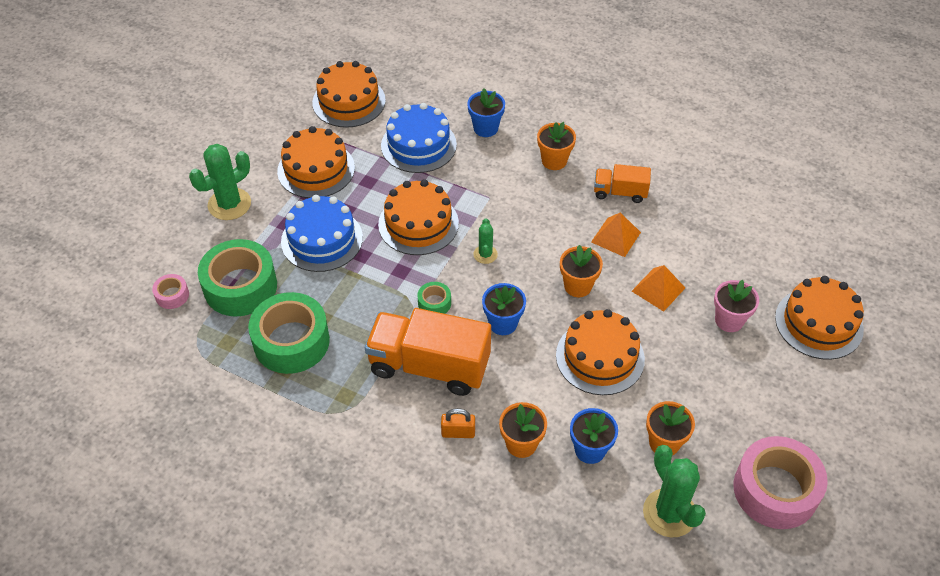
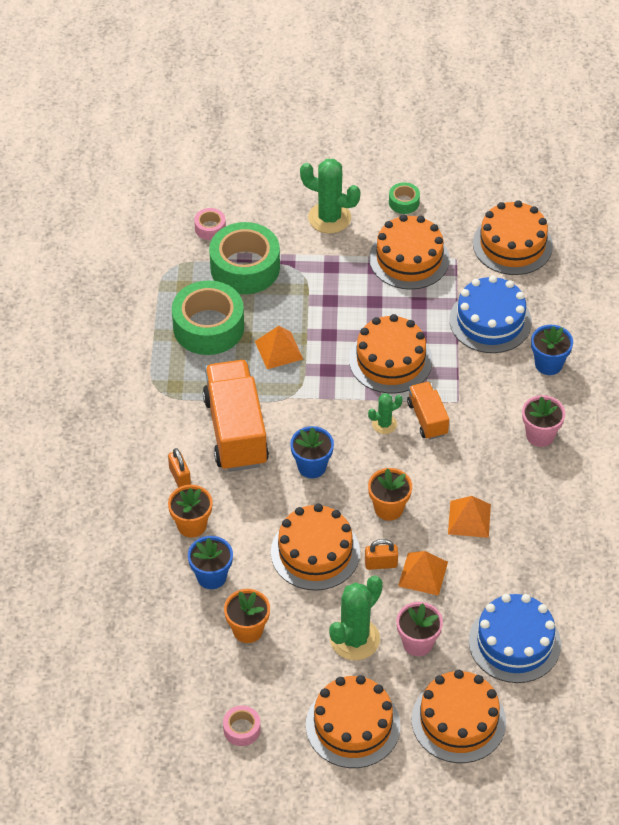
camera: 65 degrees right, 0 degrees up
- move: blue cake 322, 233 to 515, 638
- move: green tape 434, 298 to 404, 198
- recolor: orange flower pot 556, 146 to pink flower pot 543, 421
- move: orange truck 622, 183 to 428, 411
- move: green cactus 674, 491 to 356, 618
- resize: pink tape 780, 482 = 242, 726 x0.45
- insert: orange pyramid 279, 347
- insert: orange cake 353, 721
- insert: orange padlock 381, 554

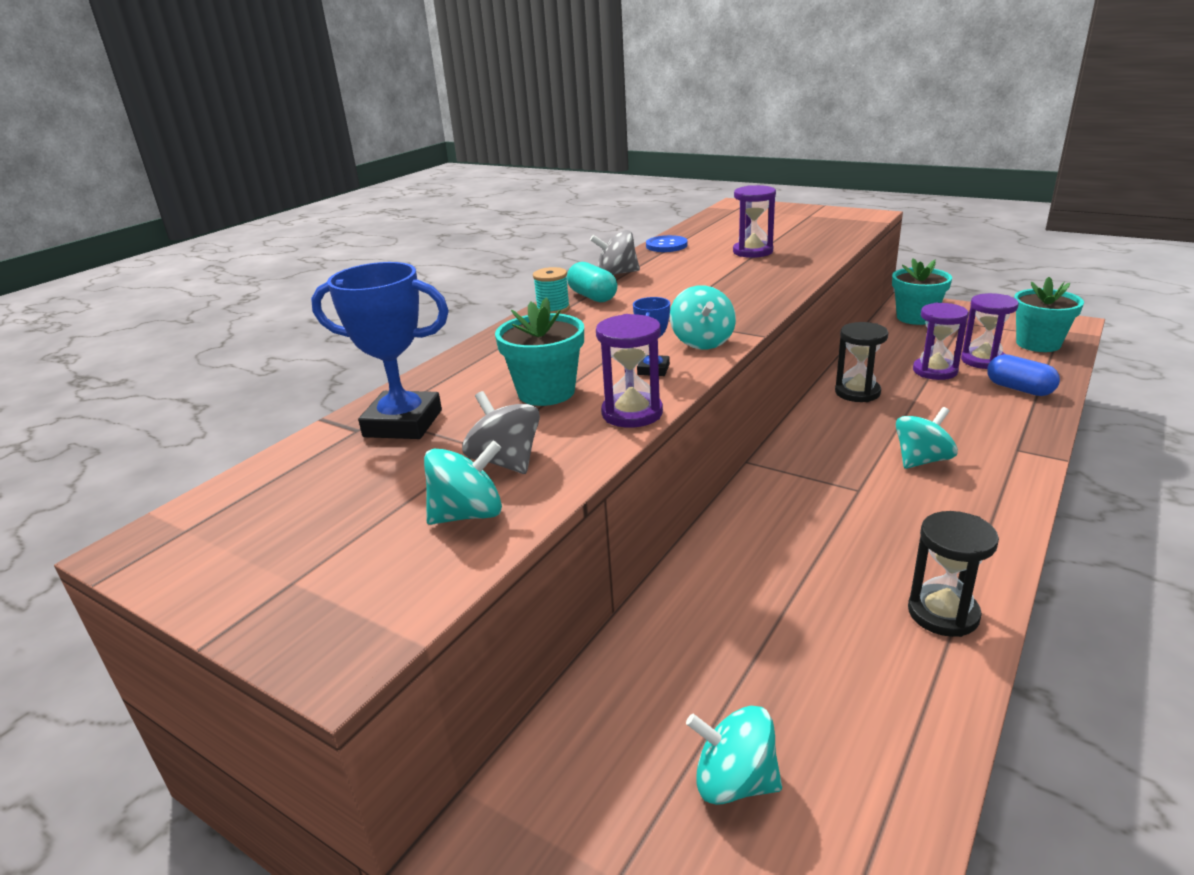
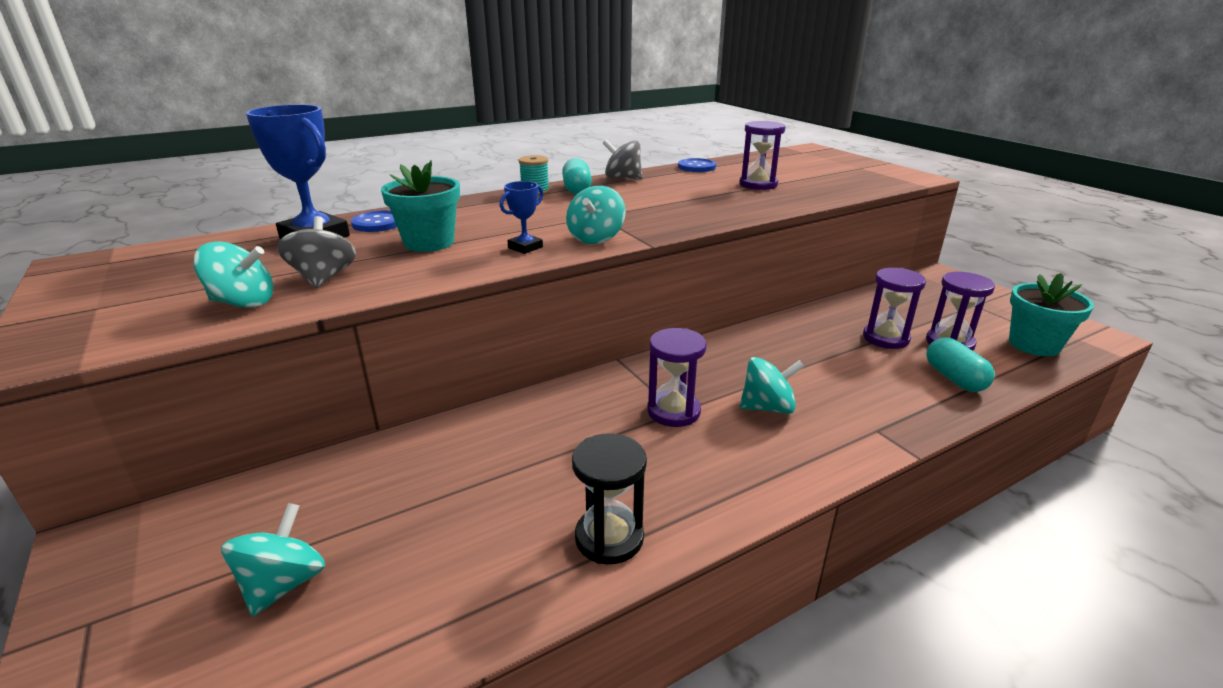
camera: 25 degrees right, 0 degrees up
- move: purple hourglass 629, 371 to 677, 377
- rotate: turquoise spinning top 734, 755 = 273, 560 60 degrees clockwise
- delete: black hourglass 861, 362
- delete: turquoise flower pot 922, 291
- recolor: blue capsule 1023, 375 to turquoise capsule 960, 364
- insert: blue button 374, 221

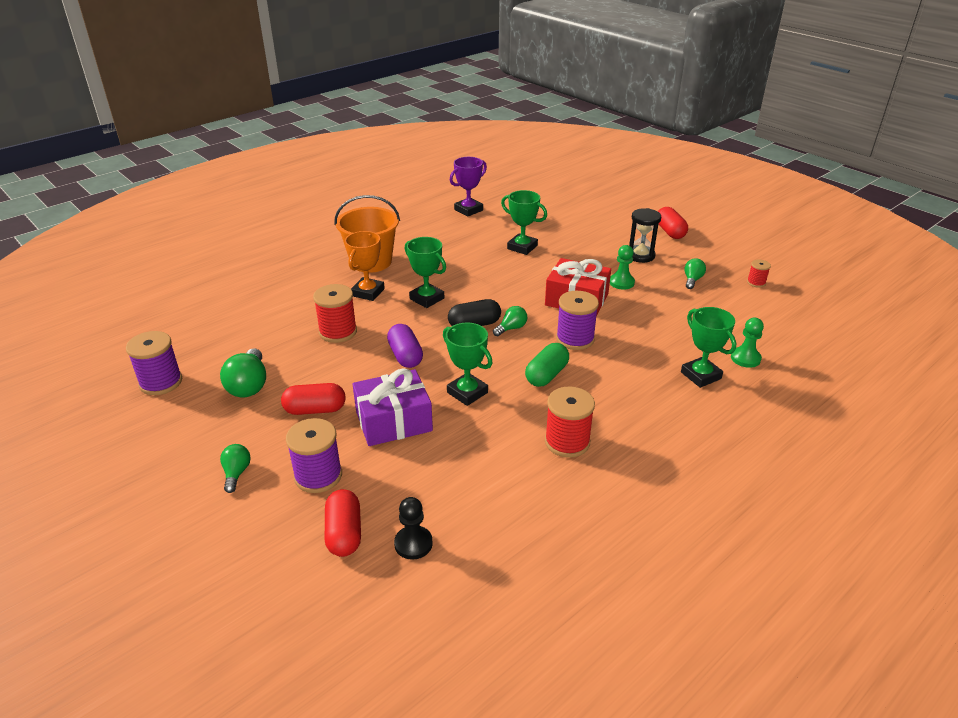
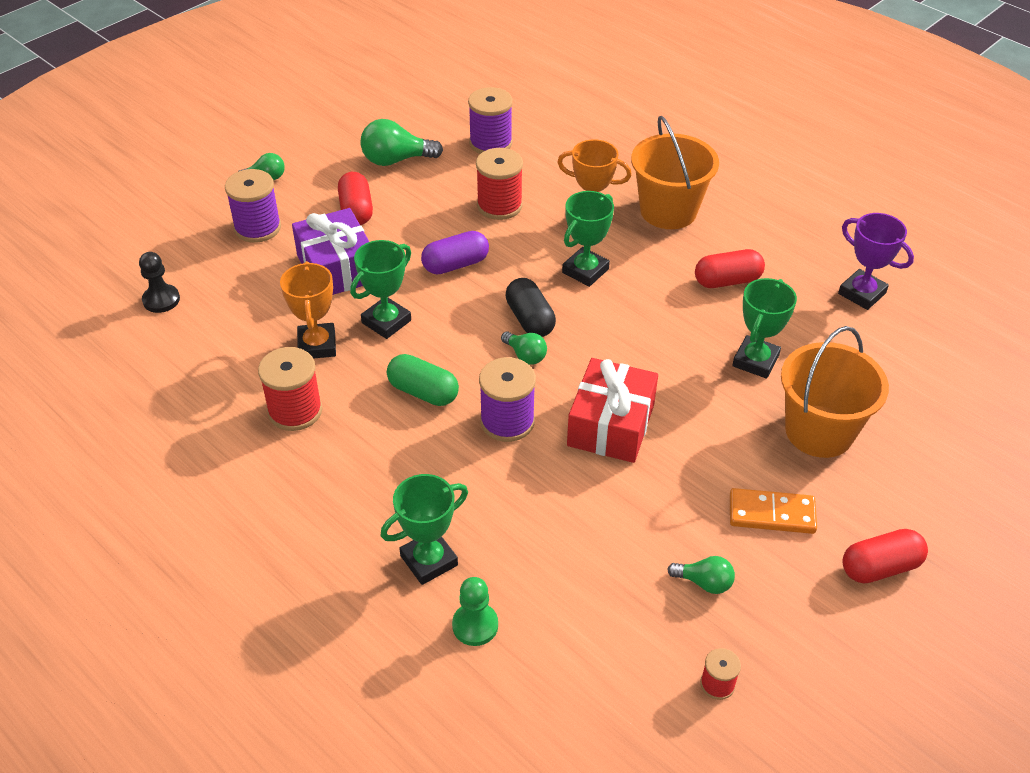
camera: 85 degrees right, 10 degrees up
- move: purple spool 154, 363 to 490, 120
- move: red capsule 343, 523 to 730, 268
- delete: green pawn 622, 267
- replace: black hourglass 645, 235 to orange domino 773, 511
- insert: orange trophy 308, 310
- insert: orange bucket 835, 392

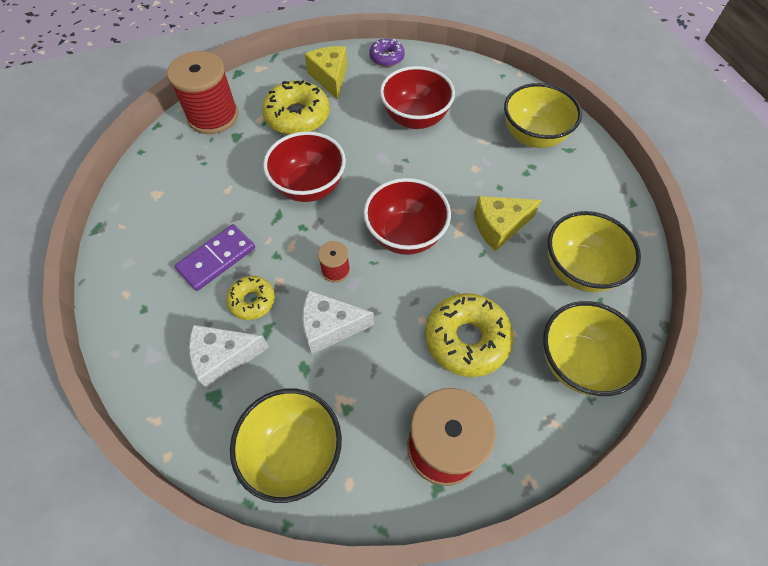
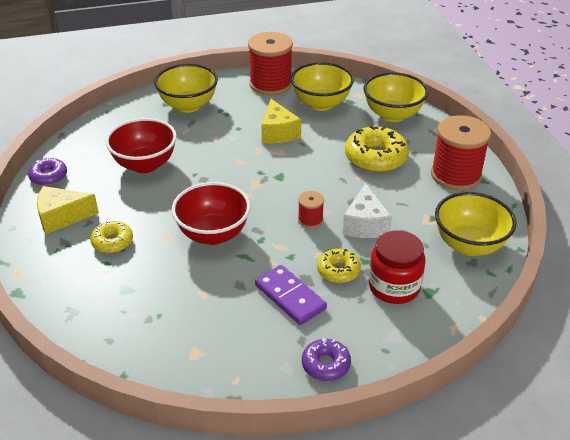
camera: 85 degrees left, 20 degrees down
- move: red spool 202, 92 to 270, 64
- replace: white cheese 229, 357 to red jar 397, 267
- resize: yellow donut 296, 107 = 111, 237 x0.58
- delete: red bowl 407, 216
- insert: purple donut 326, 359

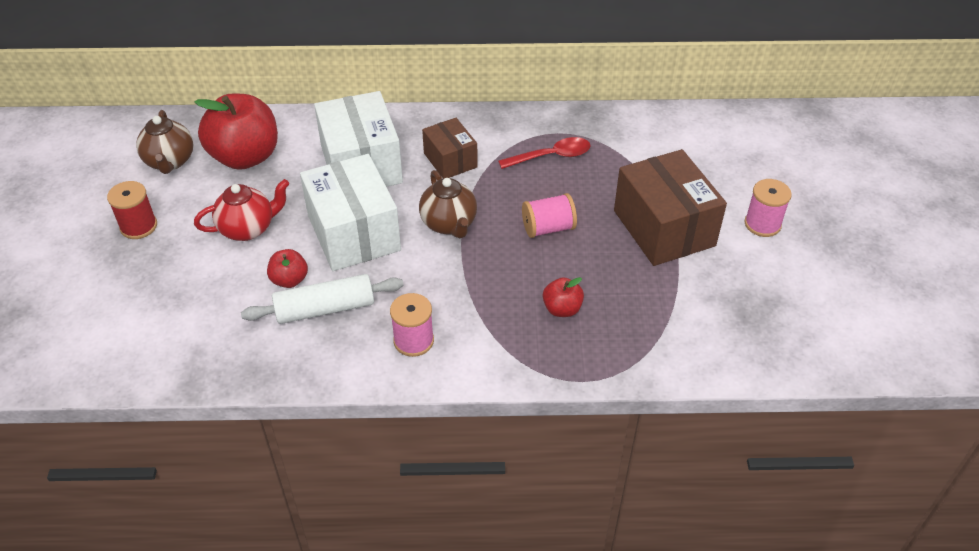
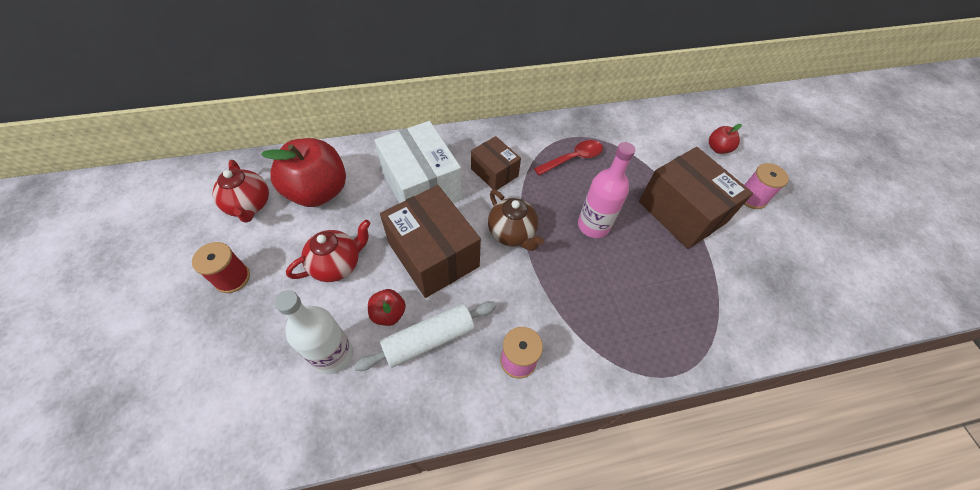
camera: 15 degrees left, 10 degrees up
- recolor: brown teapot 164, 142 to red teapot 241, 191
- recolor: white box 350, 212 to brown box 430, 241
- replace: pink spool 549, 215 to pink bottle 606, 190
- move: red apple 563, 297 to 725, 139
- insert: white bottle 313, 332

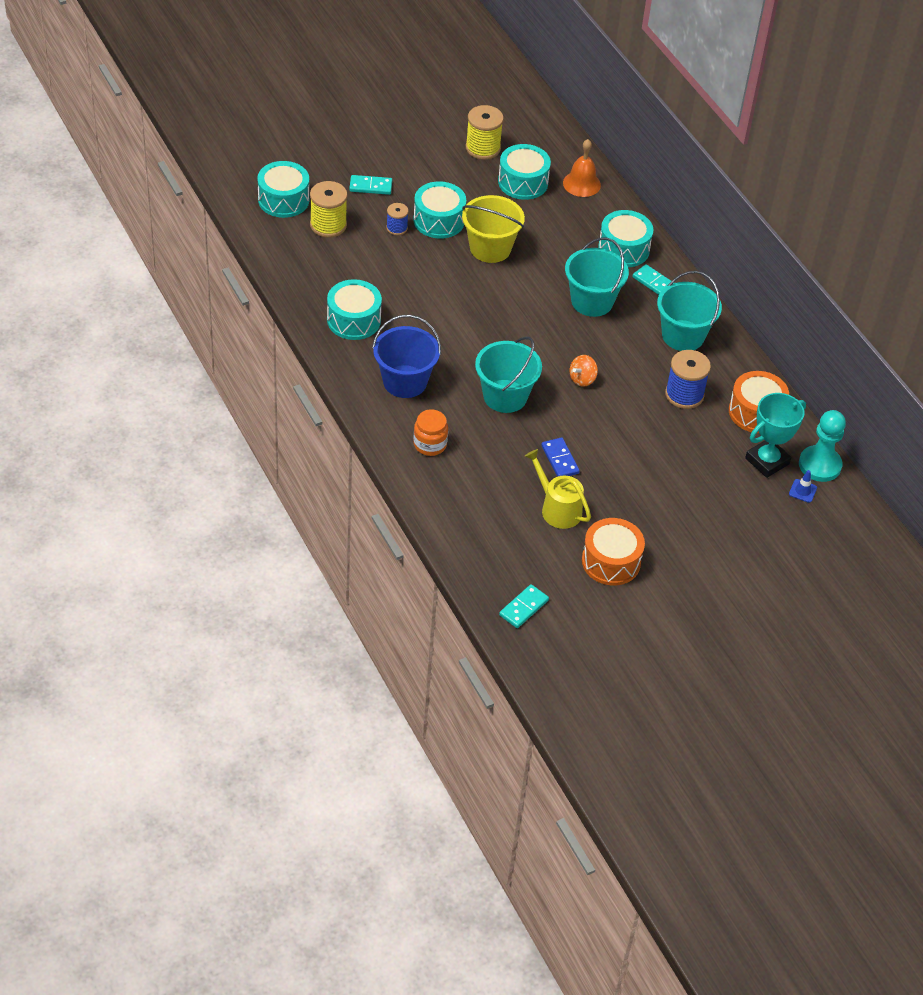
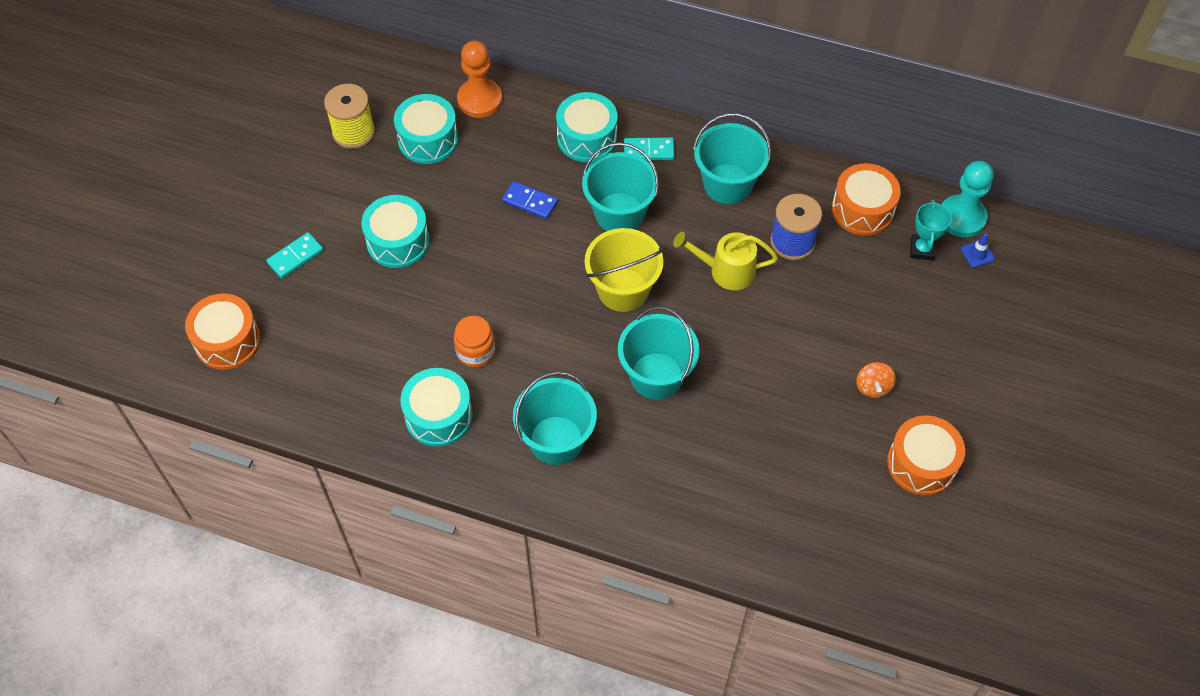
camera: 40 degrees left, 10 degrees up
- recolor: turquoise drum 283, 189 to orange drum 223, 331
- delete: yellow spool 329, 209
- recolor: blue bucket 406, 356 to turquoise bucket 555, 418
- delete: blue spool 397, 219
- move: orange jar 430, 432 to 474, 342
- move: yellow bucket 493, 229 to 623, 270
- delete: turquoise domino 524, 606
- move: yellow watering can 558, 489 to 725, 261
- move: blue domino 560, 457 to 530, 200
- replace: orange bell 582, 168 to orange pawn 479, 79
- move: orange spinning top 584, 371 to 876, 380
- resize: turquoise trophy 775, 435 = 931, 230 x0.66

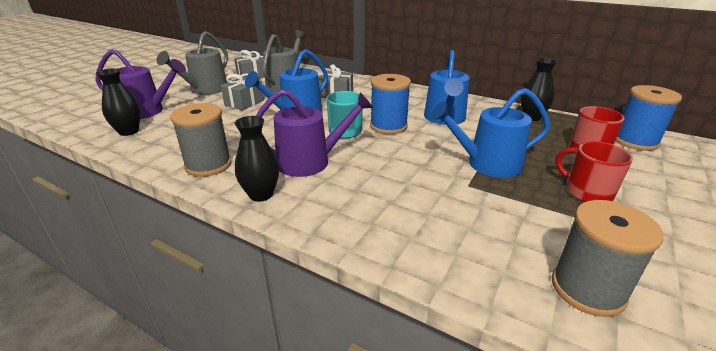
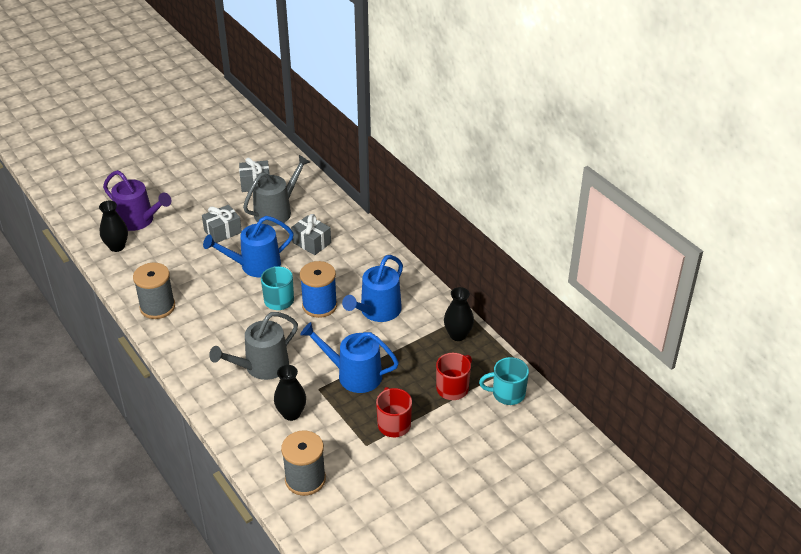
camera: 25 degrees right, 10 degrees up
- move: grey watering can 192, 63 to 253, 346
- move: black vase 257, 159 to 290, 393
- delete: purple watering can 314, 133
- replace: blue spool 648, 118 to turquoise mug 504, 381

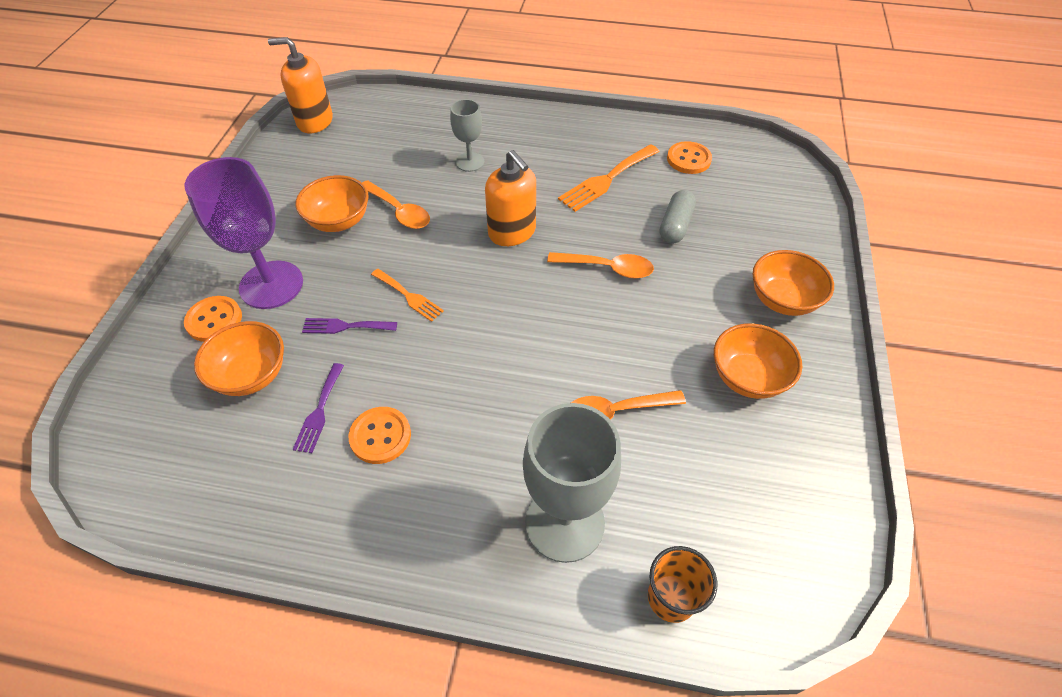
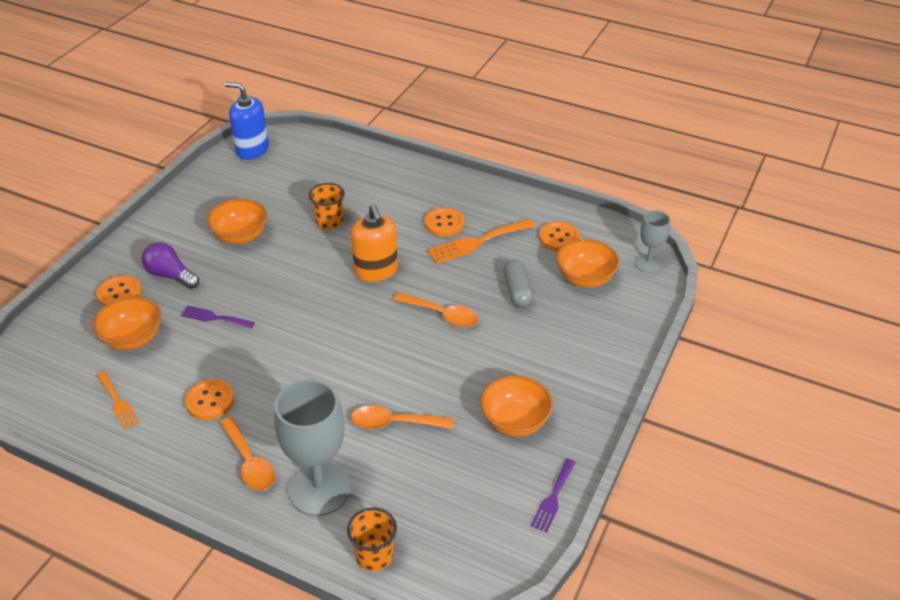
camera: 15 degrees right, 10 degrees down
- replace: purple goblet 244, 233 to purple light bulb 170, 265
- recolor: orange soap dispenser 300, 85 to blue soap dispenser 247, 121
- move: purple fork 318, 408 to 553, 495
- move: orange spoon 396, 204 to 247, 454
- move: orange fork 407, 295 to 118, 400
- move: grey goblet 467, 135 to 652, 241
- rotate: grey capsule 678, 217 = 518, 284 45 degrees counterclockwise
- move: orange bowl 793, 283 to 587, 263
- insert: orange cup 327, 206
- insert: orange button 444, 222

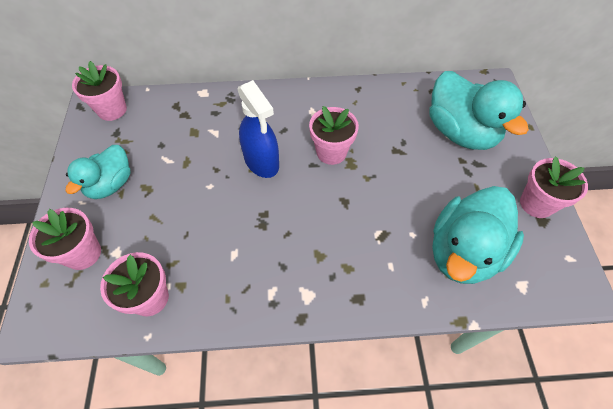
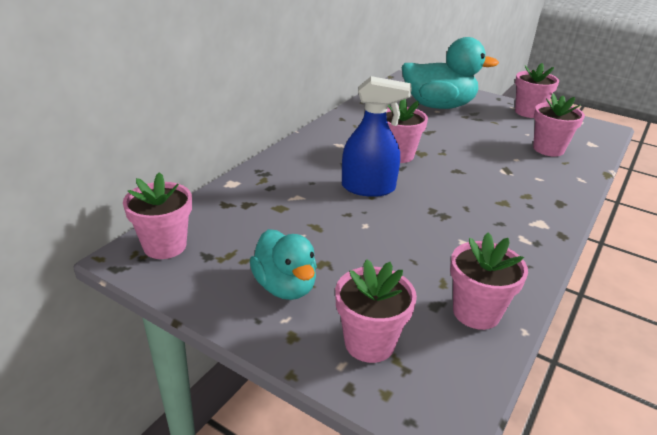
camera: 55 degrees left, 25 degrees down
- replace: turquoise duck 478, 235 to pink flower pot 559, 125

